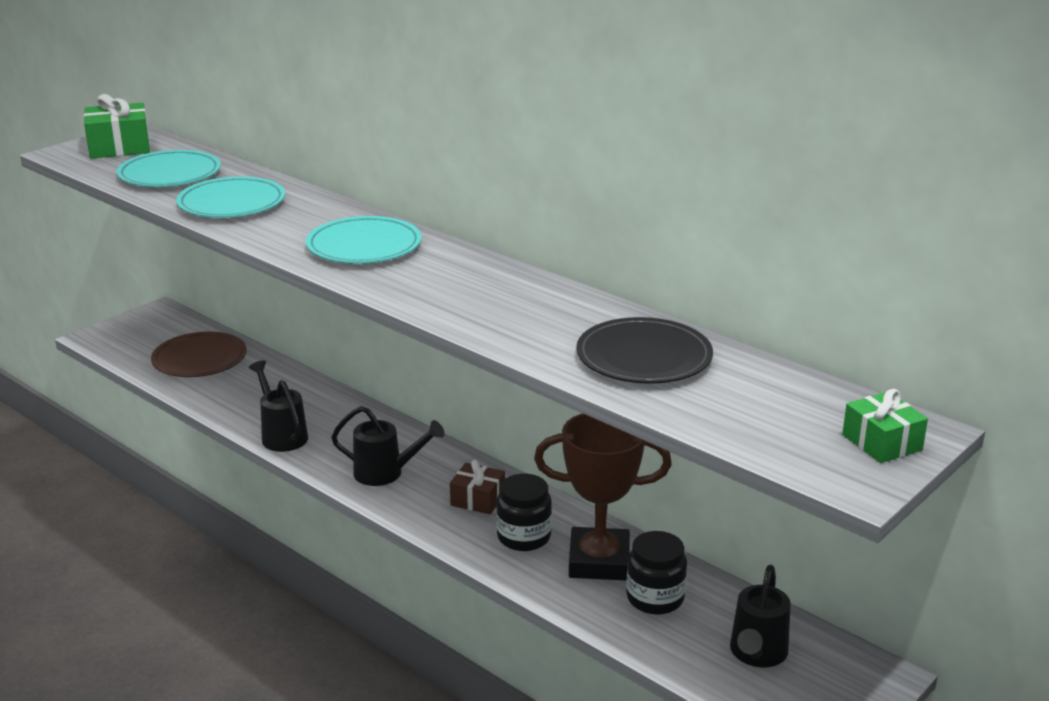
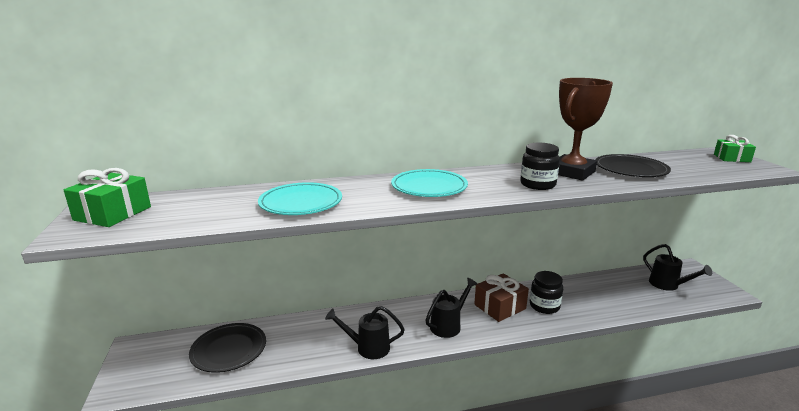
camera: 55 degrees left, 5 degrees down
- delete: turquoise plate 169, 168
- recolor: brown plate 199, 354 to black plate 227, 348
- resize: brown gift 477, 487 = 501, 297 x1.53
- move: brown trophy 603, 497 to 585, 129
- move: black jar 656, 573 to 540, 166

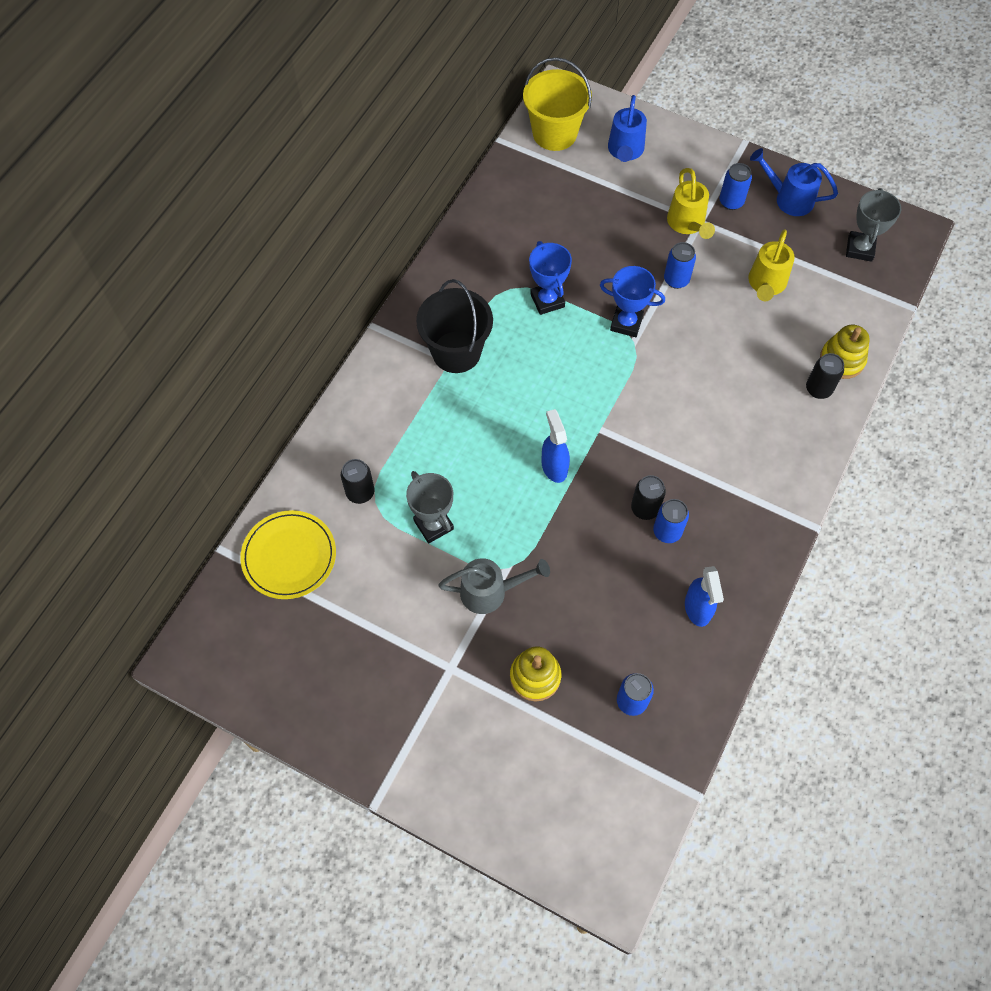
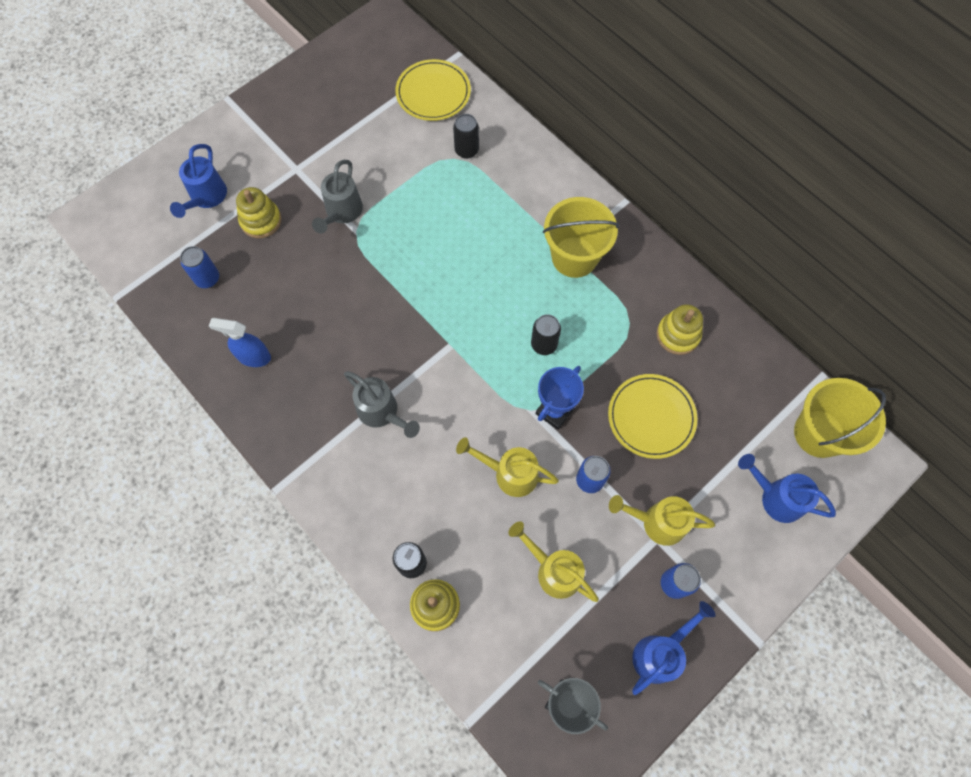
camera: 110 degrees right, 5 degrees up
- delete: grey trophy 430, 507
- recolor: black bucket 454, 326 to yellow bucket 581, 237
- delete: blue trophy 550, 278
- delete: blue spray bottle 556, 446
- move: black can 648, 497 to 546, 334
- delete: blue can 671, 521
- insert: blue watering can 198, 181
- insert: grey watering can 382, 404
- insert: yellow watering can 507, 467
- insert: yellow plate 653, 416
- insert: yellow stacking toy 680, 329

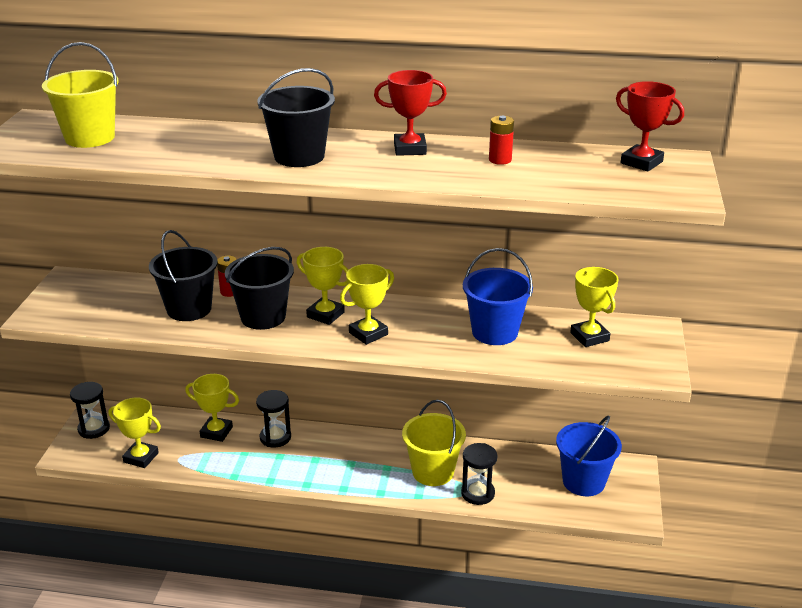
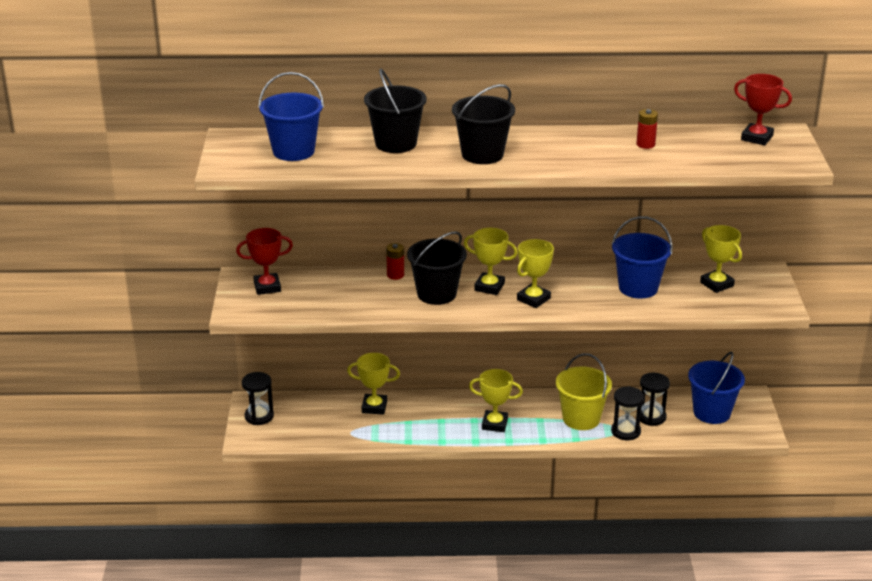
camera: 10 degrees left, 0 degrees up
- recolor: yellow bucket 80, 95 to blue bucket 291, 116
- move: yellow trophy 135, 433 to 496, 400
- move: black bucket 183, 275 to 395, 111
- move: black hourglass 273, 419 to 655, 399
- move: red trophy 410, 113 to 264, 261

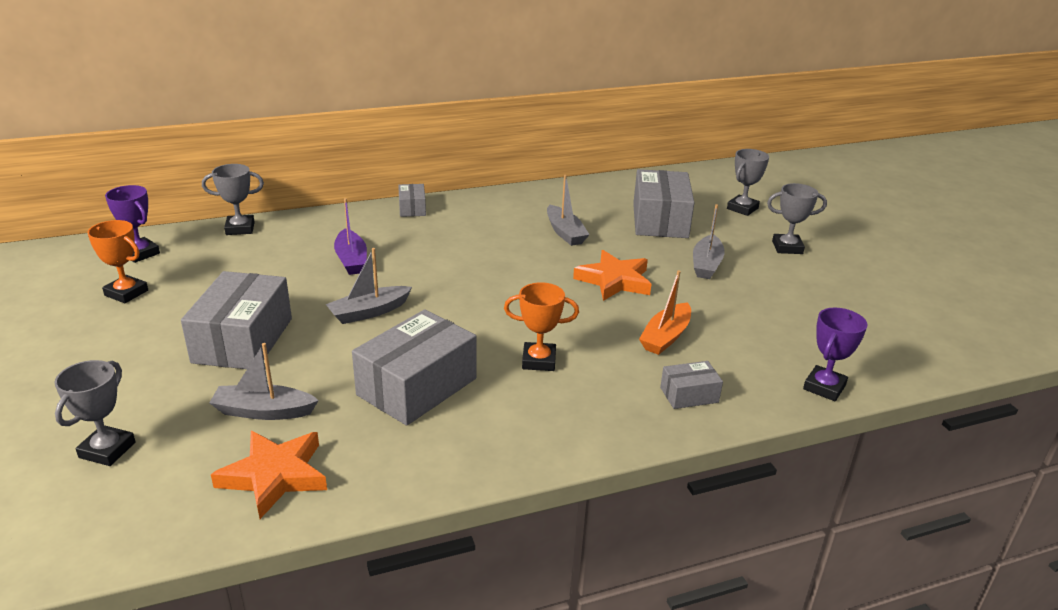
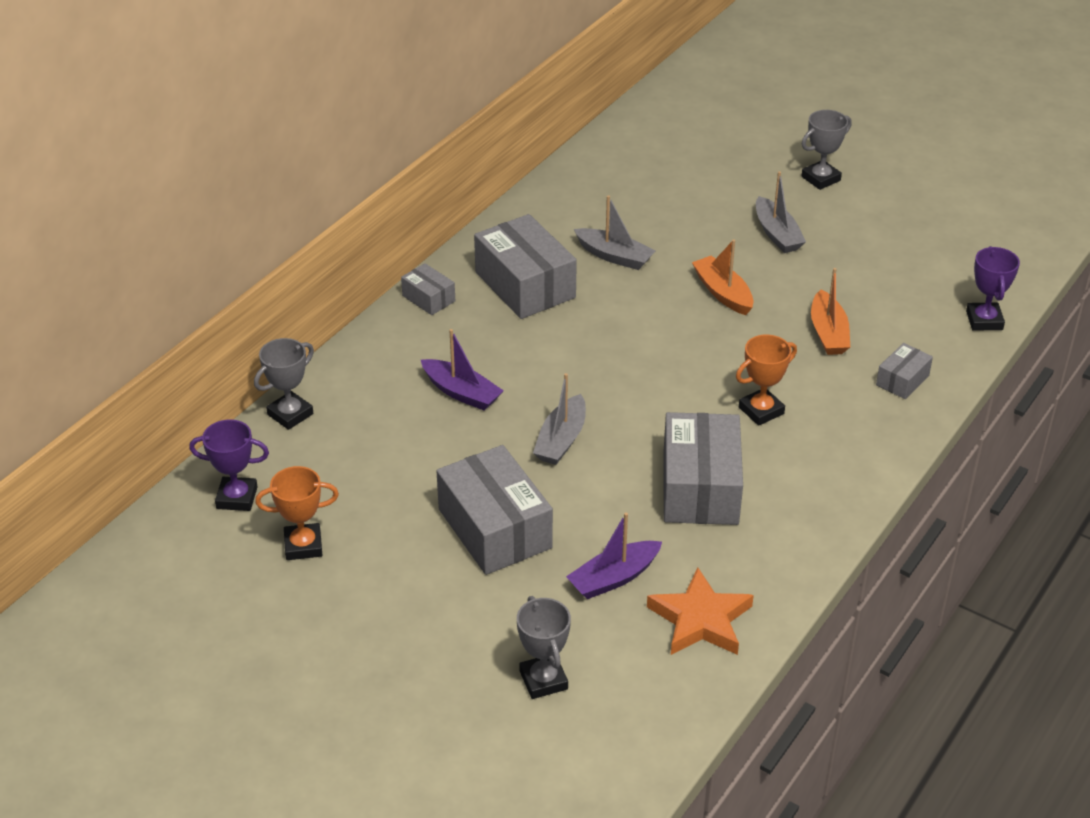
camera: 35 degrees left, 10 degrees up
- recolor: grey boat 264, 381 to purple boat 614, 556
- replace: orange star 612, 275 to orange boat 723, 277
- move: grey box 663, 203 to 525, 266
- delete: grey trophy 748, 182

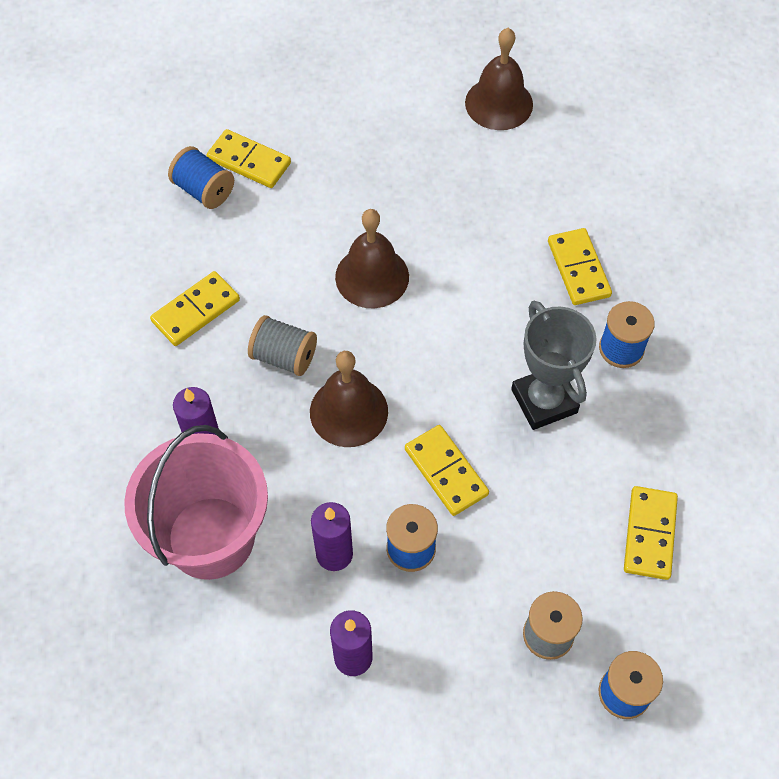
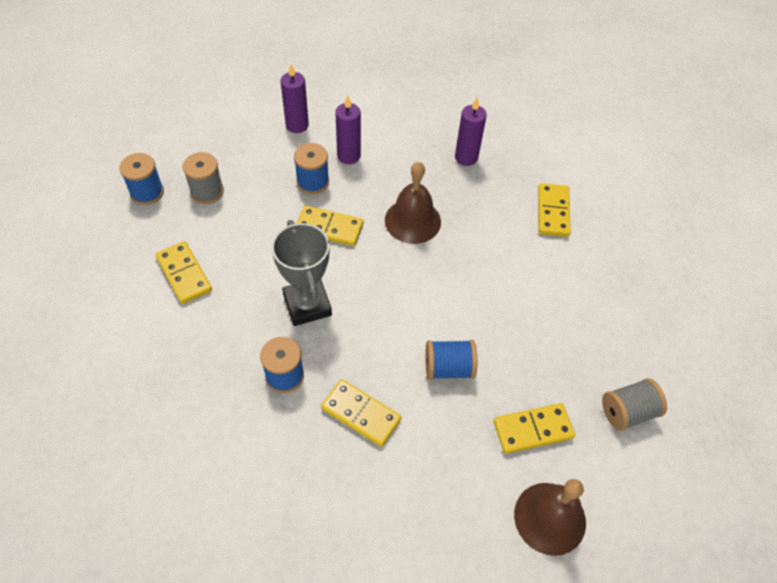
camera: 135 degrees right, 5 degrees down
- delete: pink bucket 196, 502
- move: blue spool 201, 177 to 451, 360
- move: yellow domino 249, 158 to 534, 428
- move: grey spool 282, 345 to 634, 404
- delete: brown bell 372, 258
- rotate: grey trophy 553, 365 = 302, 273 45 degrees clockwise

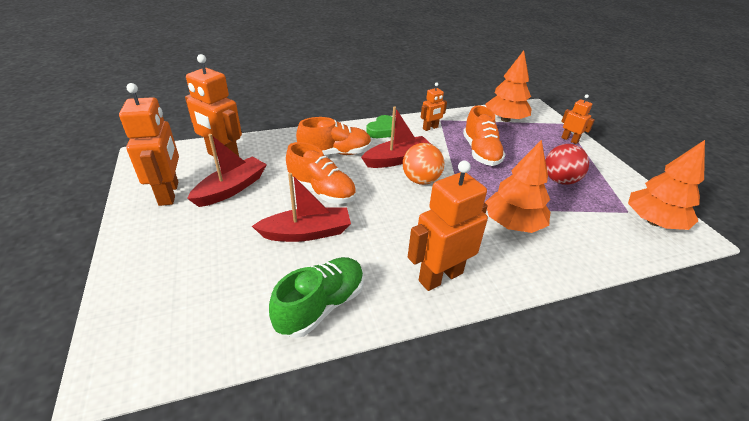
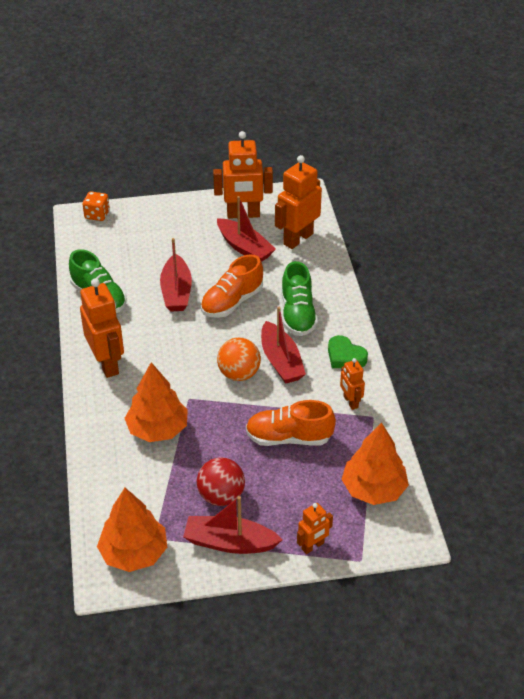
camera: 100 degrees right, 5 degrees up
- recolor: orange shoe 334, 136 to green shoe 299, 298
- insert: orange dice 96, 206
- insert: red boat 233, 525

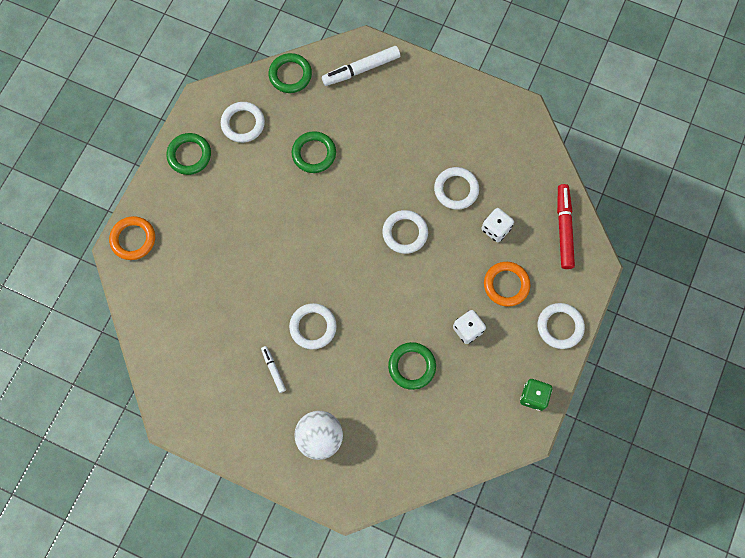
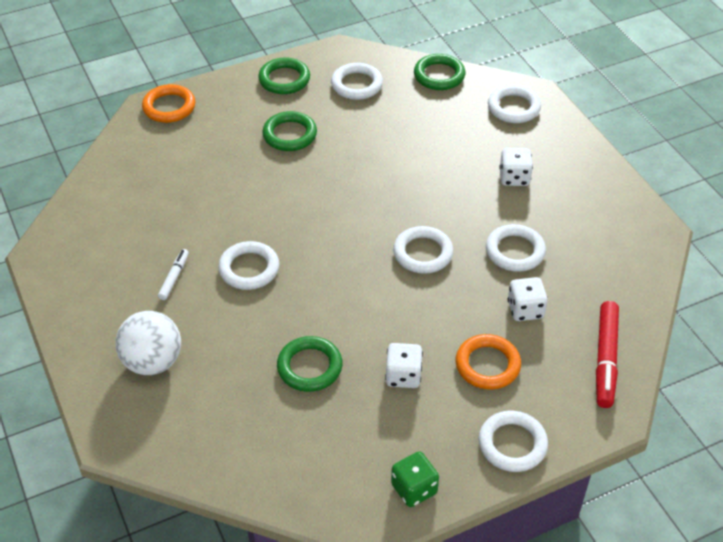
camera: 40 degrees right, 25 degrees down
- move: green ring 314, 152 to 289, 131
- replace: white marker 361, 66 to white ring 514, 104
- rotate: red marker 566, 226 = 607, 354 150 degrees clockwise
- insert: white dice 516, 167

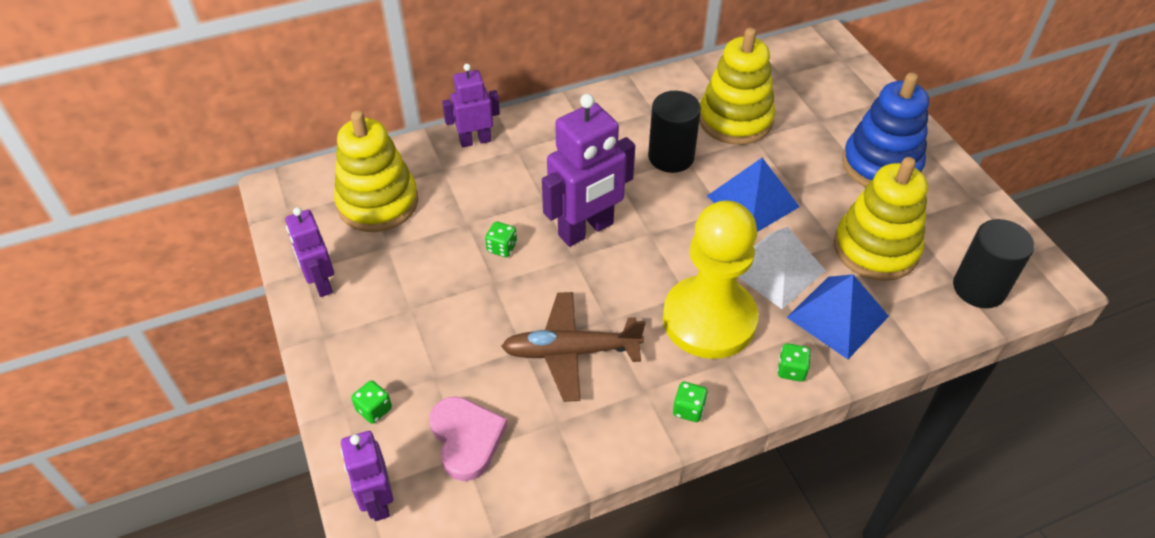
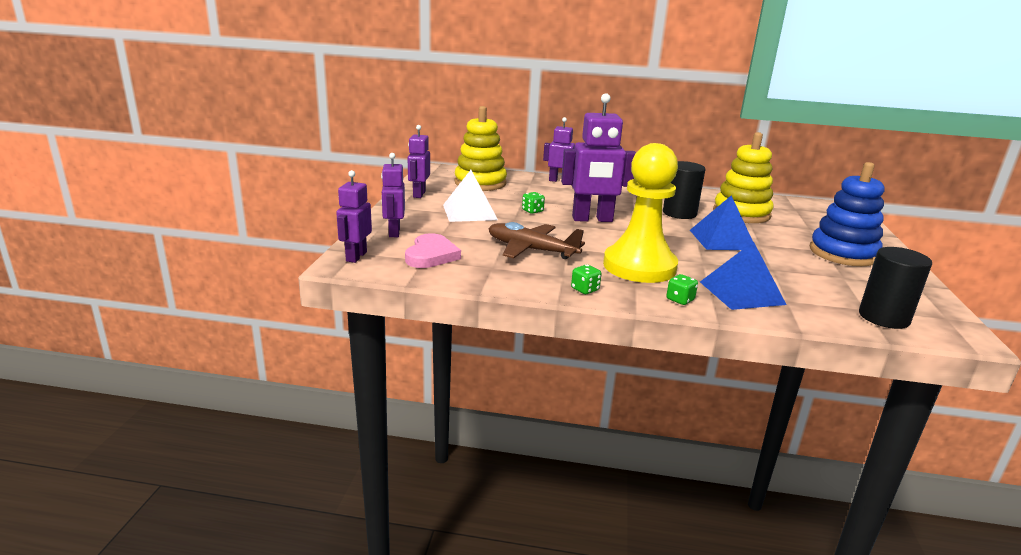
camera: 30 degrees right, 25 degrees down
- replace: green dice 371, 402 to purple robot 393, 195
- move: white pyramid 782, 268 to 470, 196
- delete: yellow stacking toy 881, 219

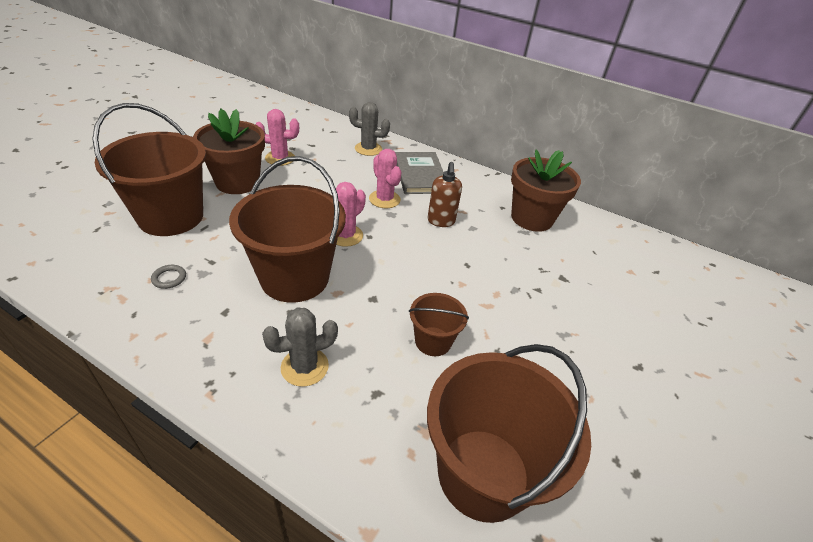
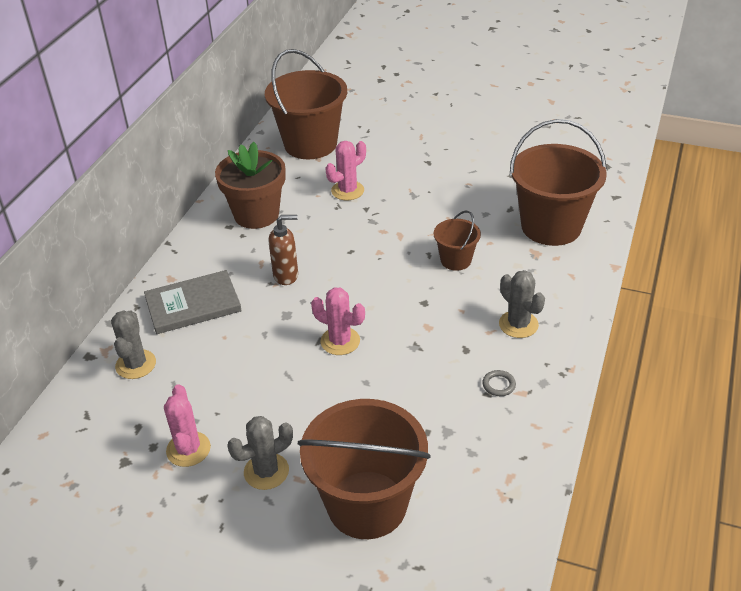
camera: 95 degrees left, 0 degrees up
- move: grey ring 168, 277 to 499, 383
- replace: brown flower pot 229, 151 to grey cactus 260, 453
- move: brown bucket 287, 229 to 306, 104
- move: pink cactus 385, 178 to 346, 170

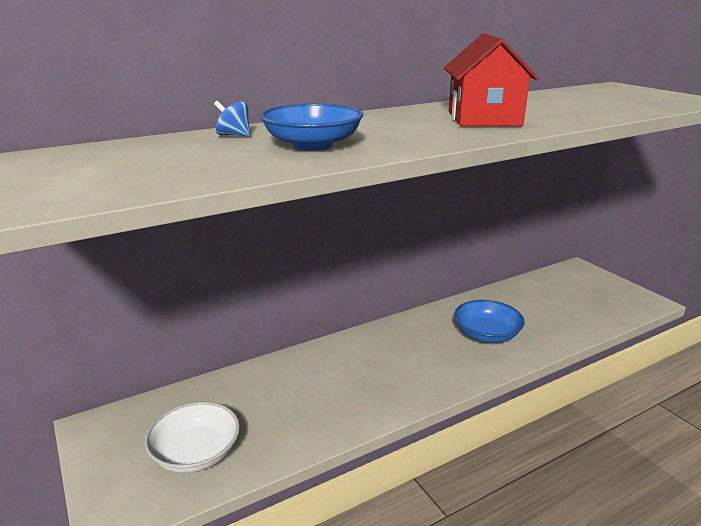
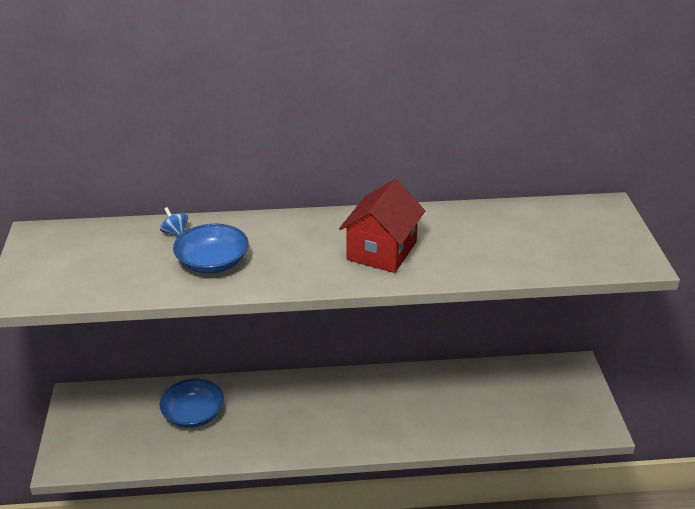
camera: 25 degrees right, 10 degrees up
- delete: white bowl 192, 437
- move: blue bowl 489, 321 to 192, 403

